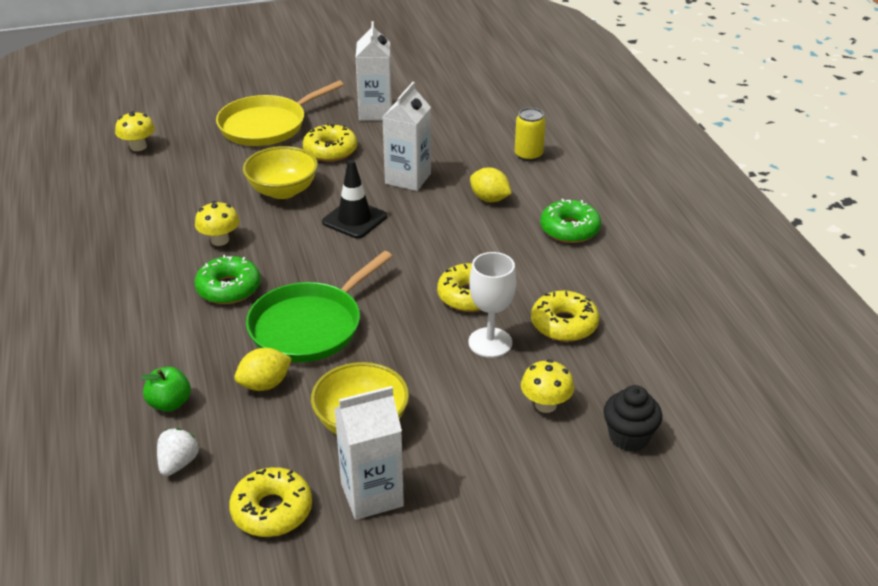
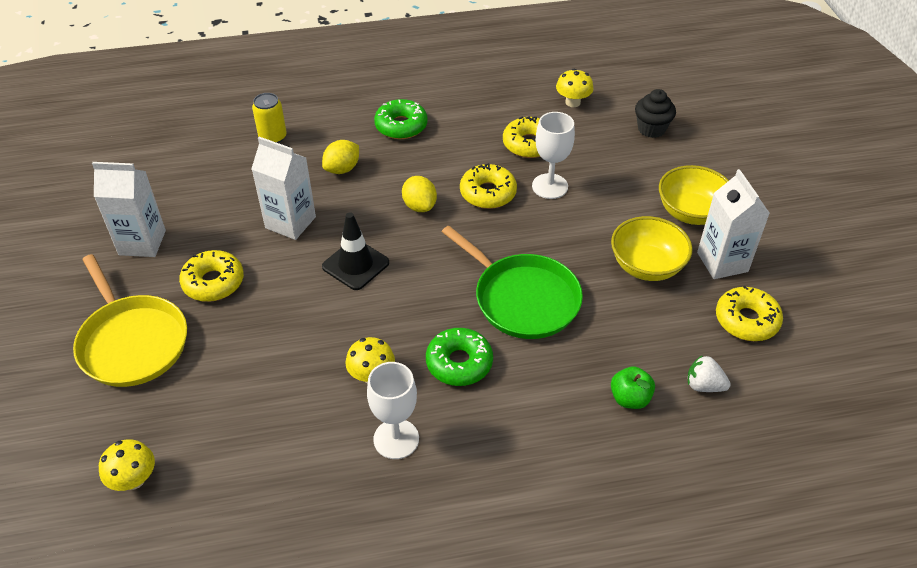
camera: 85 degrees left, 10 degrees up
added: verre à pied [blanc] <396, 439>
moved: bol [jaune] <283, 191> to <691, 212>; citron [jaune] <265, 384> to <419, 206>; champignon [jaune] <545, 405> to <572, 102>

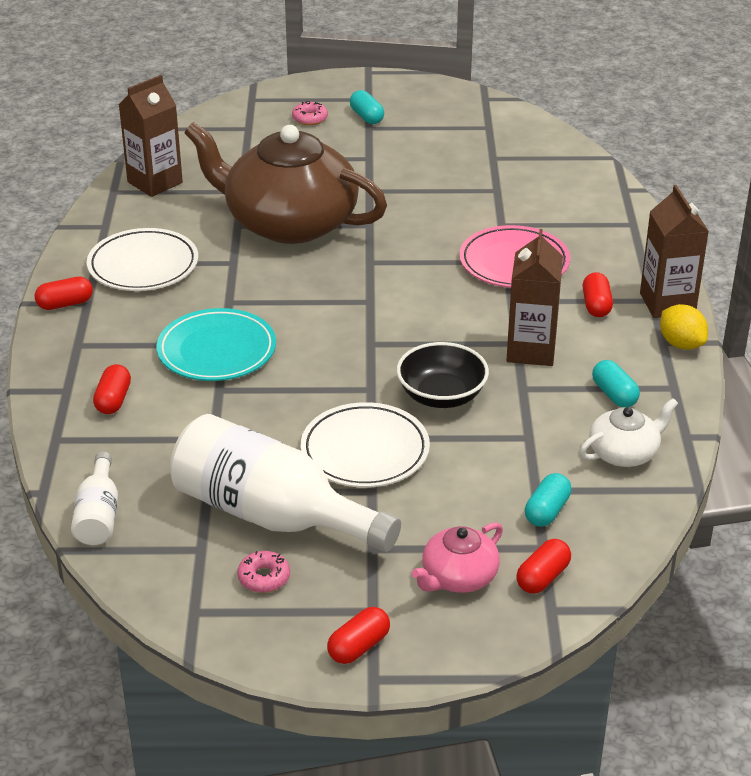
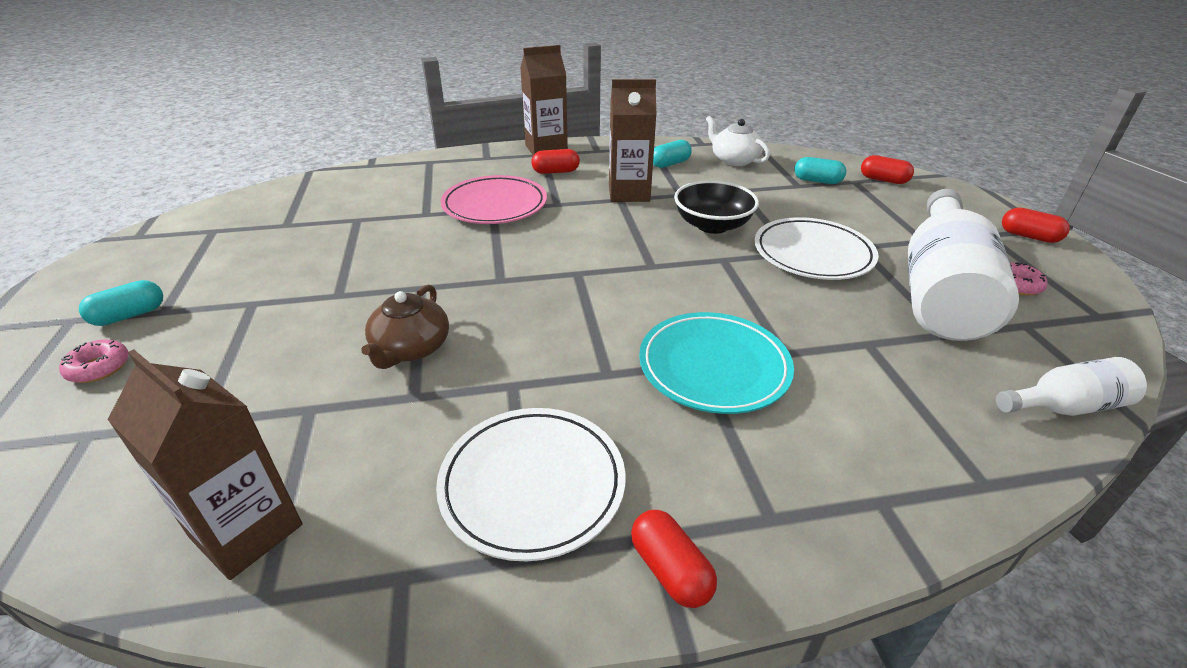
camera: 100 degrees left, 0 degrees up
removed: citron [jaune] <681, 344>; gélule [rouge] <113, 400>; théière [rose] <458, 577>
resized: théière [marron] <289, 223> = <410, 348> x0.44

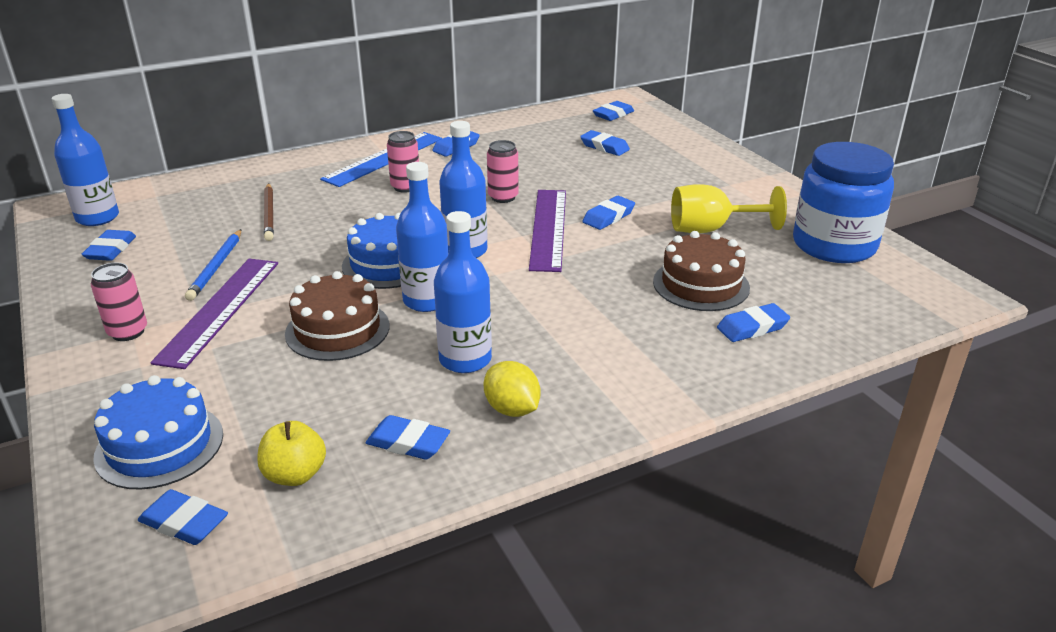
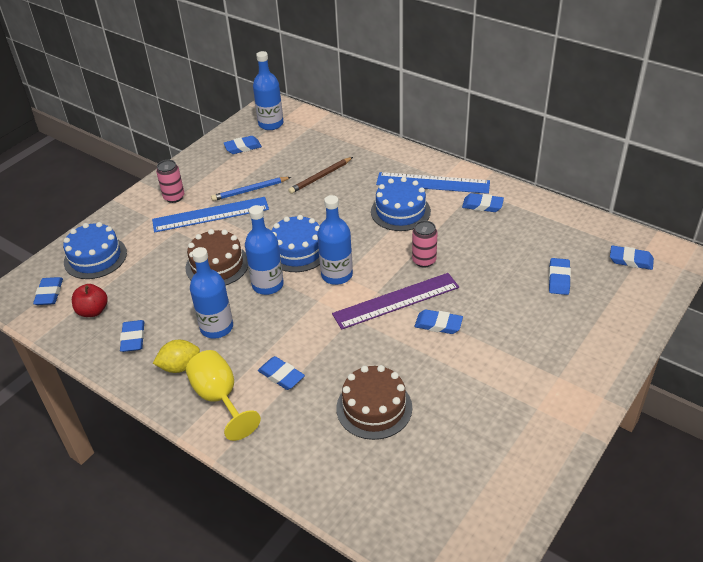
camera: 65 degrees right, 10 degrees up
removed: bocal [bleu] <834, 245>
moved: verre à pied [jaune] <711, 229> to <220, 398>; gomme [bleu] <752, 327> to <281, 376>
replaced: canette [rose] <405, 187> to gâteau [bleu] <400, 211>
recoloured: règle [violet] <219, 310> to règle [bleu] <210, 214>; pomme [jaune] <295, 475> to pomme [rouge] <93, 311>
turned: citron [jaune] <512, 409> = <180, 366> 45 degrees clockwise

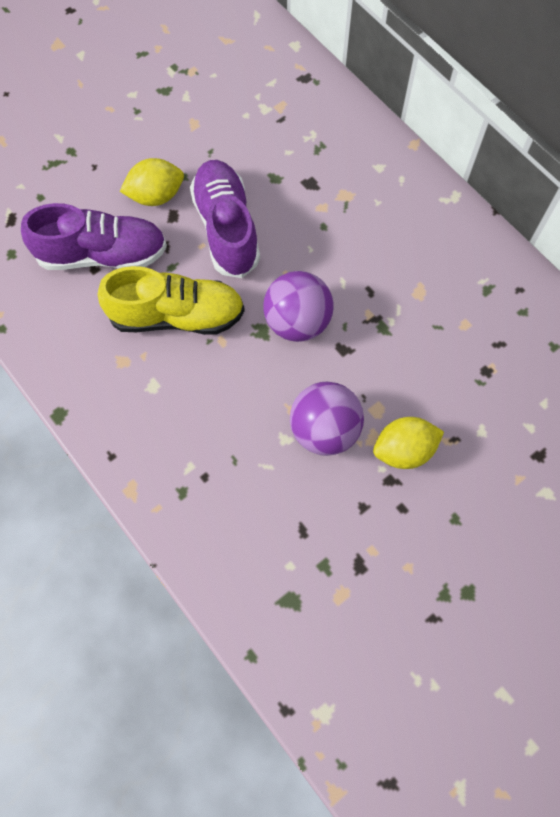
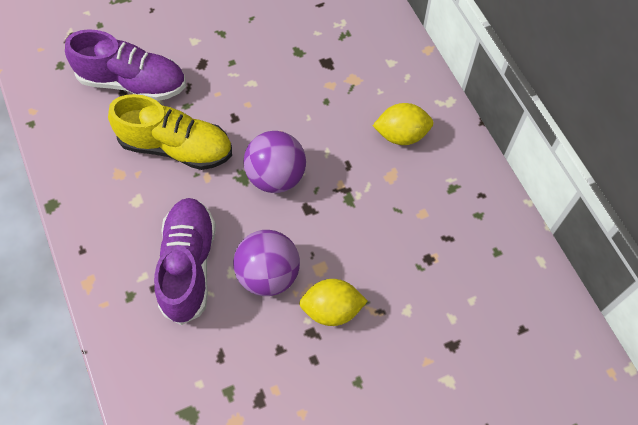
camera: 15 degrees right, 5 degrees down
moved: citron [jaune] <156, 196> to <401, 135>; chaussure [violet] <226, 228> to <188, 265>

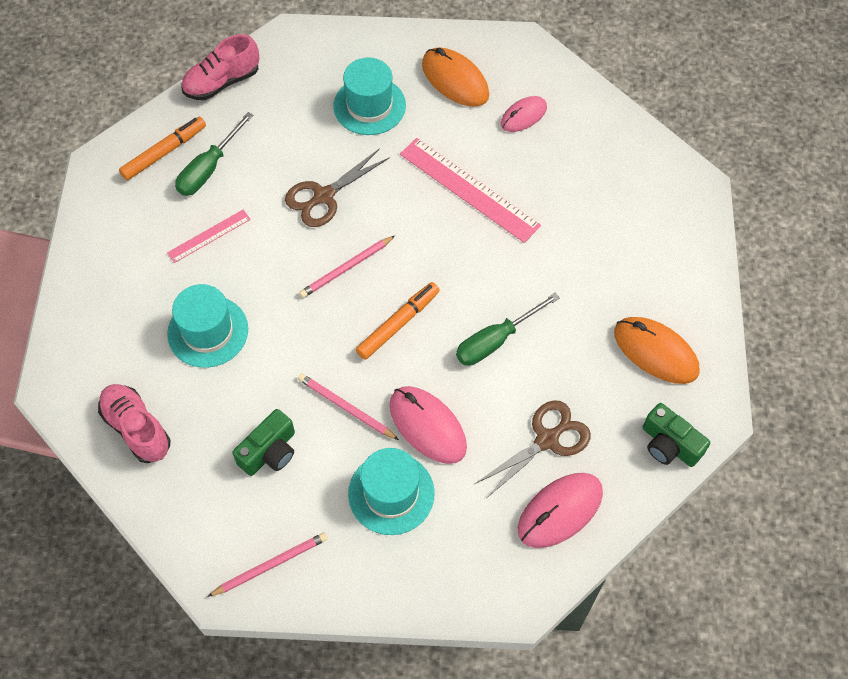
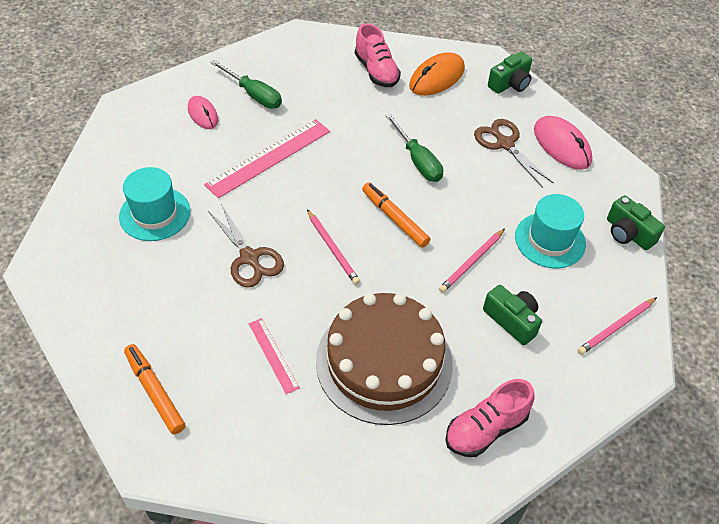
camera: 85 degrees left, 10 degrees down
removed: souris [orange] <455, 80>; souris [rose] <427, 426>
added: appareil photo [vert] <628, 233>
moved: chaussure [rose] <222, 82> to <376, 71>; tournevis [vert] <209, 168> to <253, 94>
replaced: chapeau [turquoise] <208, 331> to gâteau [marron] <384, 362>
turned: crayon [rose] <270, 565> = <616, 327> 105 degrees counterclockwise

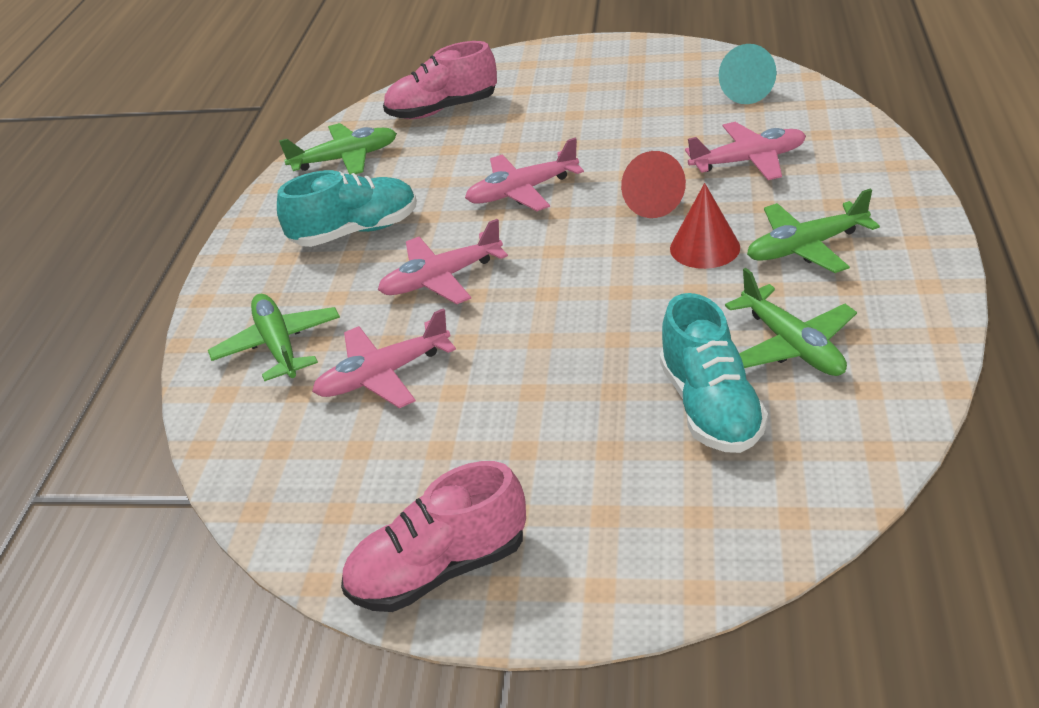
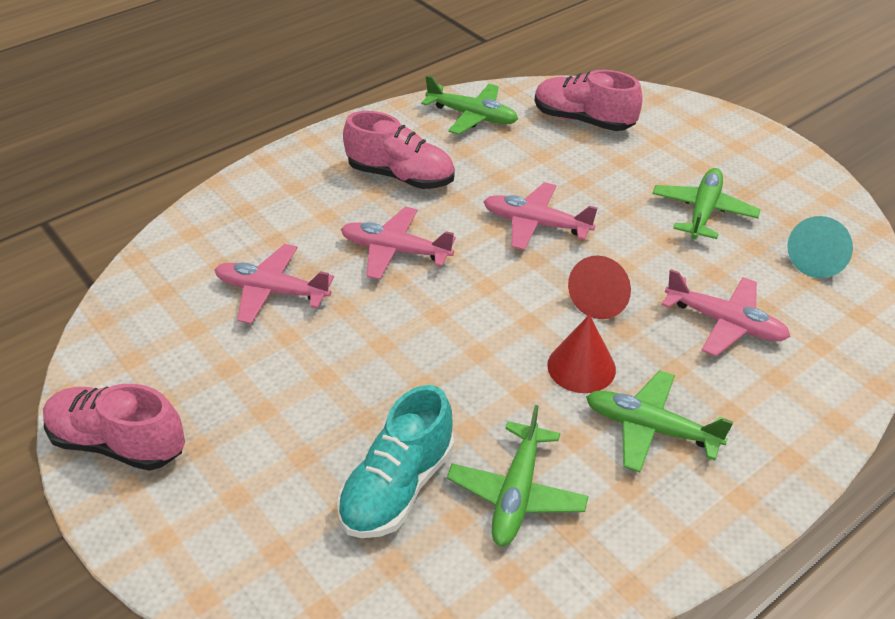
camera: 40 degrees right, 5 degrees up
moved: avion [vert] <278, 345> to <703, 211>
recoloured: chaussure [turquoise] <355, 232> to chaussure [rose] <401, 176>

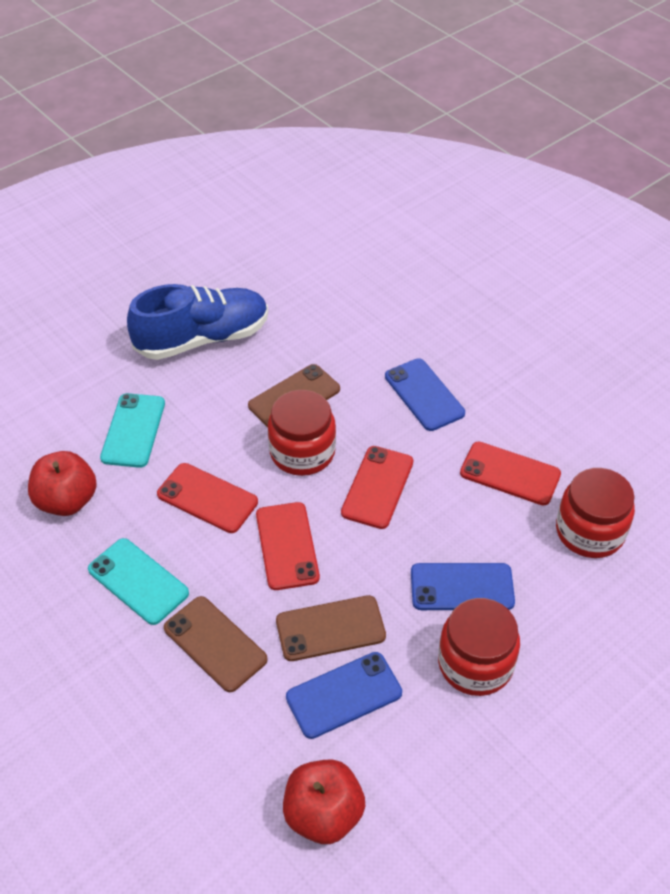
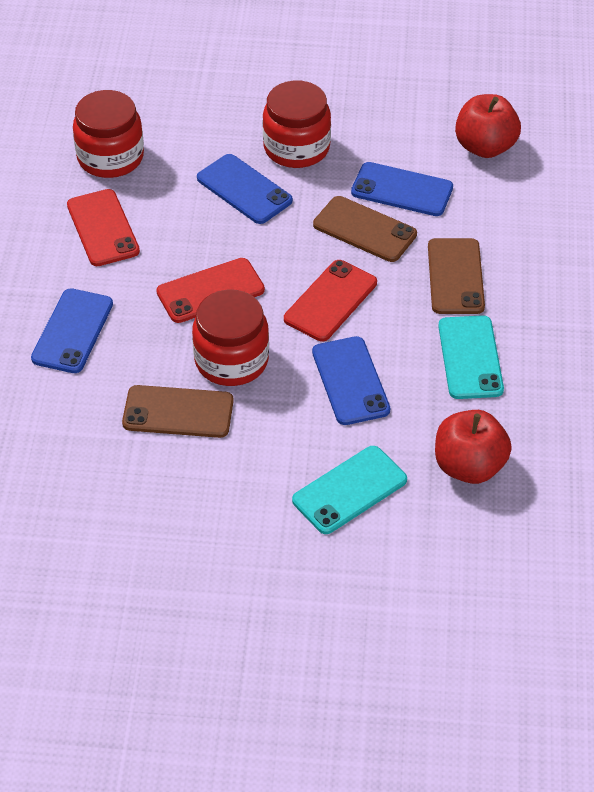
camera: 135 degrees left, 0 degrees up
removed: chaussure [bleu] <203, 338>
recoloured: téléphone [rouge] <207, 498> to téléphone [bleu] <350, 381>

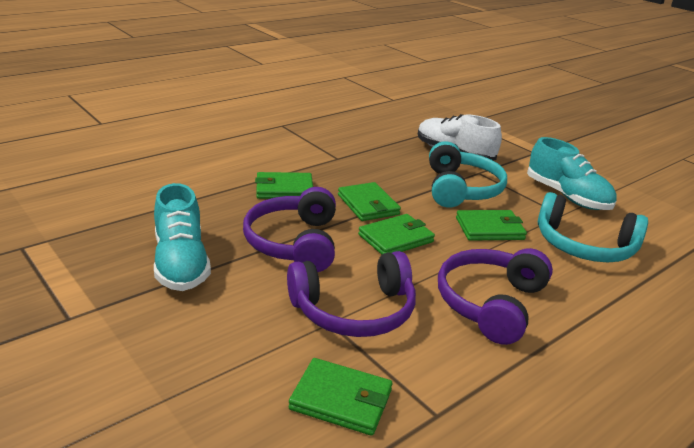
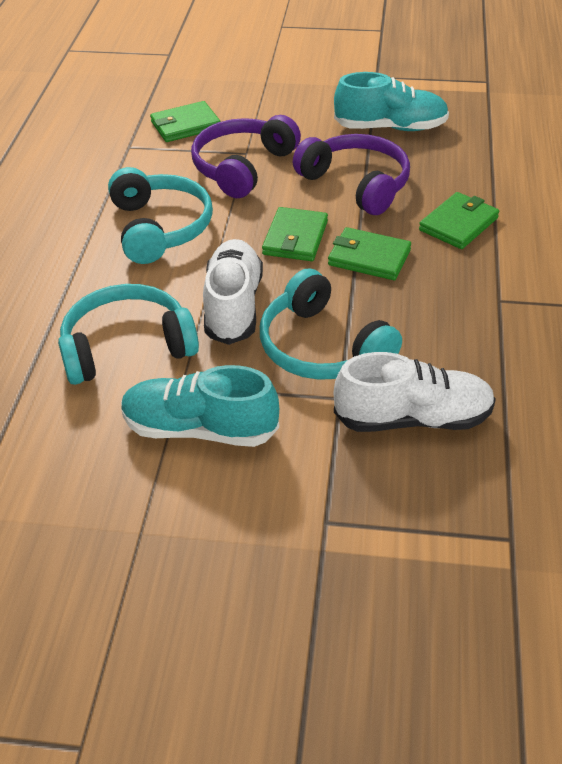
camera: 140 degrees right, 15 degrees up
replaced: portefeuille [vert] <489, 228> to chaussure [blanc] <233, 306>
recoloured: casque audio [violet] <490, 303> to casque audio [turquoise] <160, 228>
turned: chaussure [turquoise] <181, 263> = <390, 128> 150 degrees clockwise

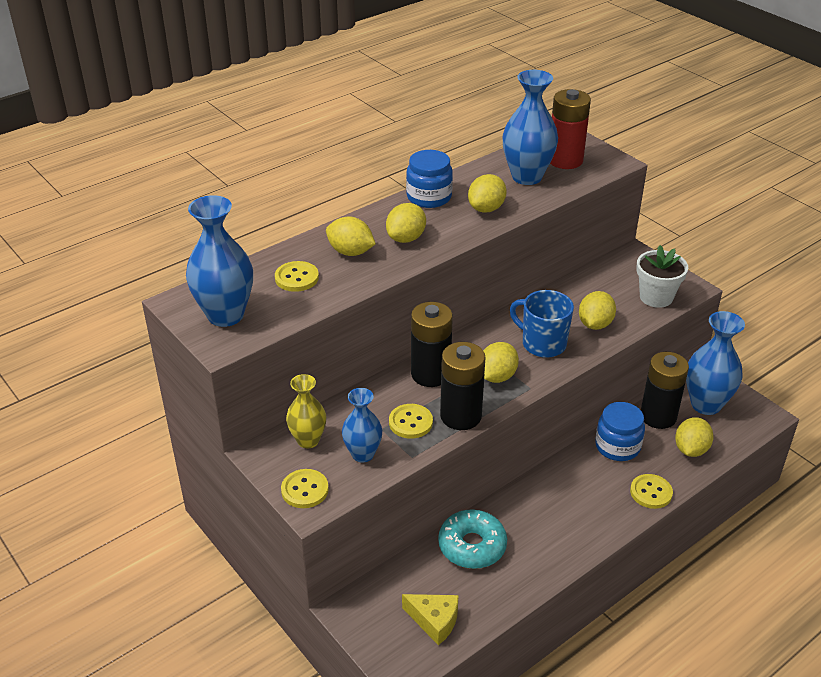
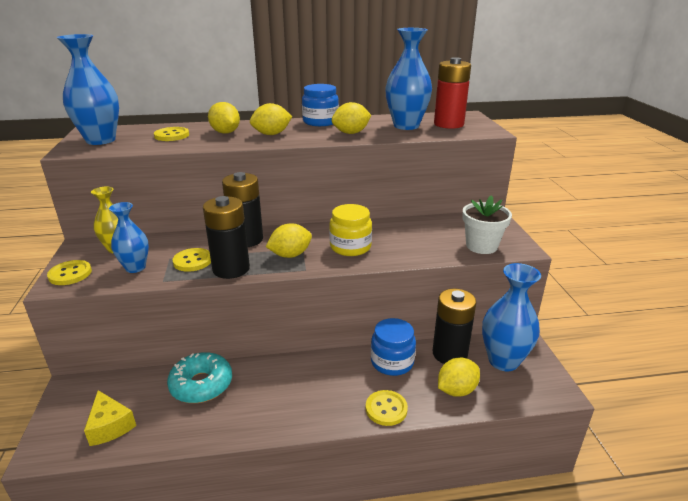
camera: 30 degrees right, 10 degrees down
removed: citron [jaune] <595, 324>
replaced: tasse [bleu] <542, 344> to bocal [jaune] <350, 247>

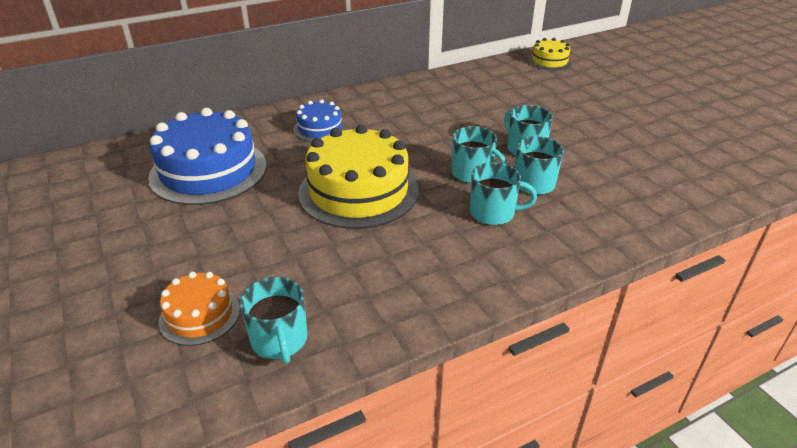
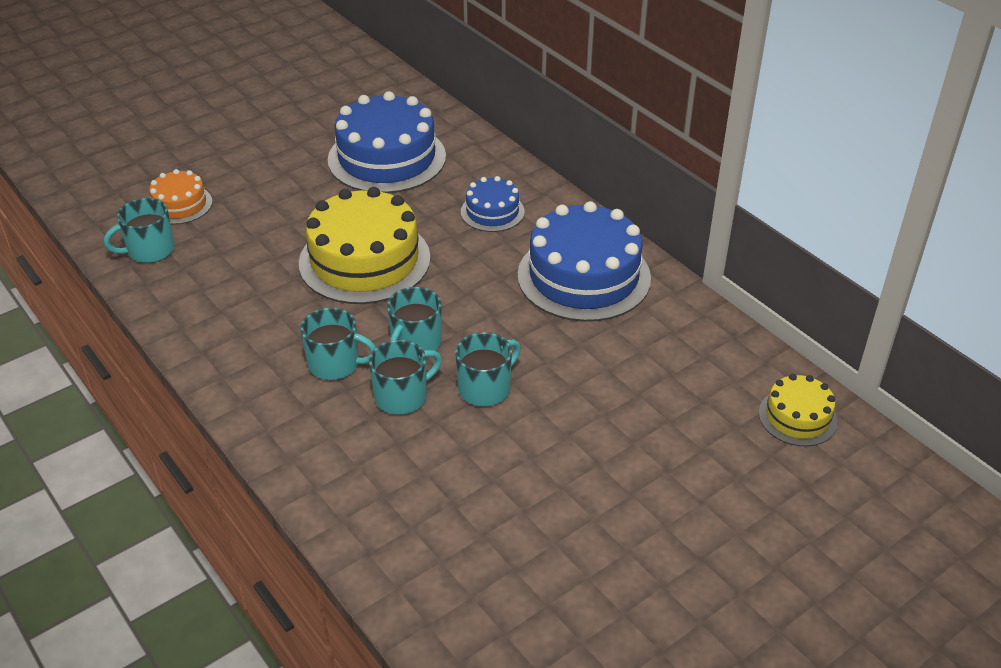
camera: 80 degrees right, 5 degrees up
added: gâteau [bleu] <584, 276>
turned: tasse [turquoise] <493, 213> = <335, 364> 75 degrees counterclockwise

